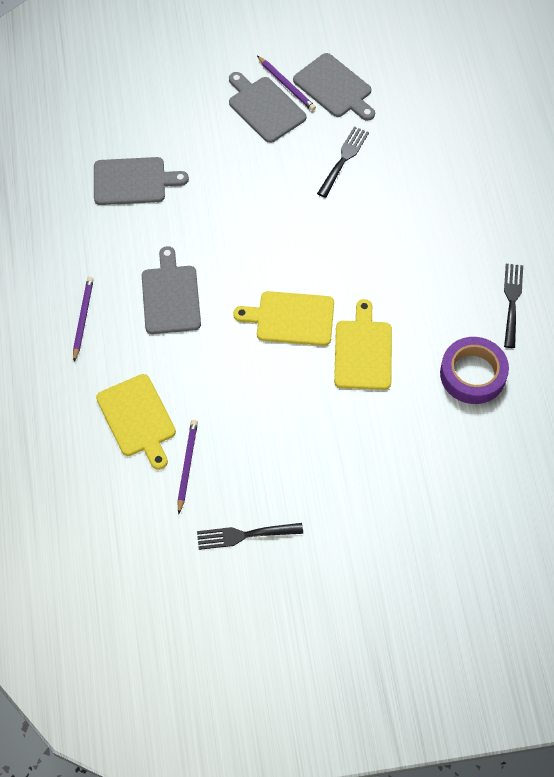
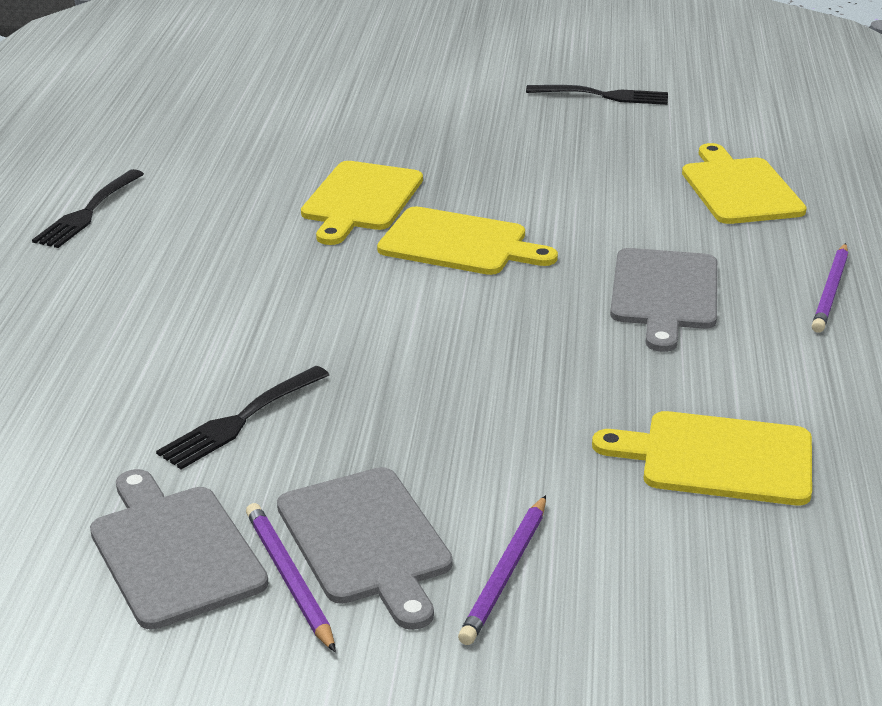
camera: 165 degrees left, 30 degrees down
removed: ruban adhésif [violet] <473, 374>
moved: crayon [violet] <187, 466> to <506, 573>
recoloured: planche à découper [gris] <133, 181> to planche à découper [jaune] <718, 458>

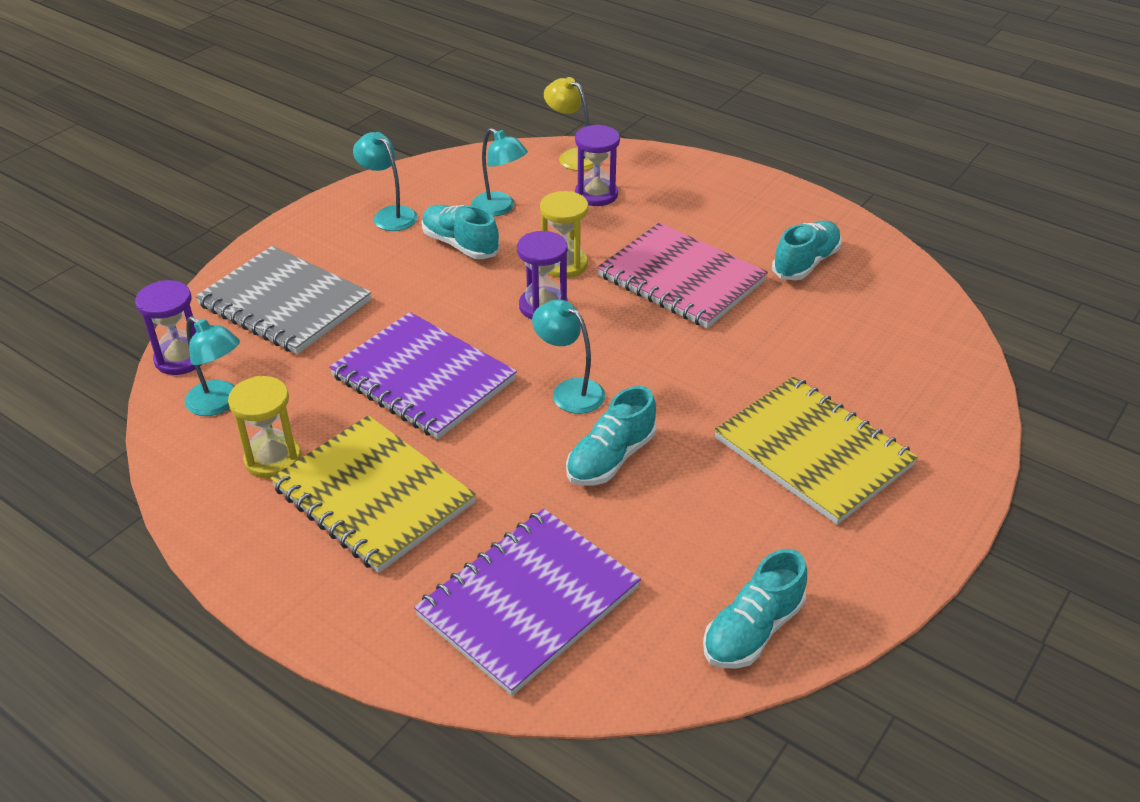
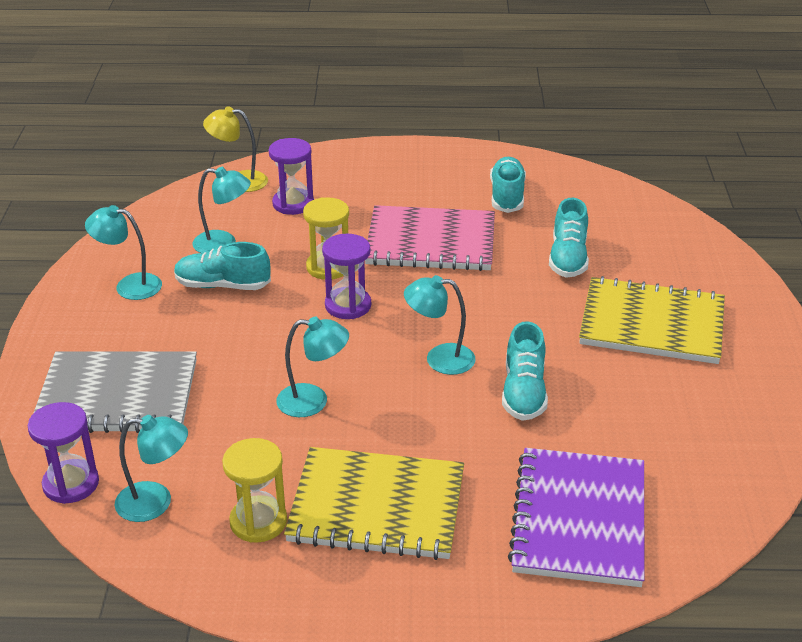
camera: 35 degrees left, 5 degrees down
moved: chaussure [turquoise] <752, 630> to <568, 258>
replaced: carnet [violet] <423, 378> to lampe [turquoise] <313, 401>

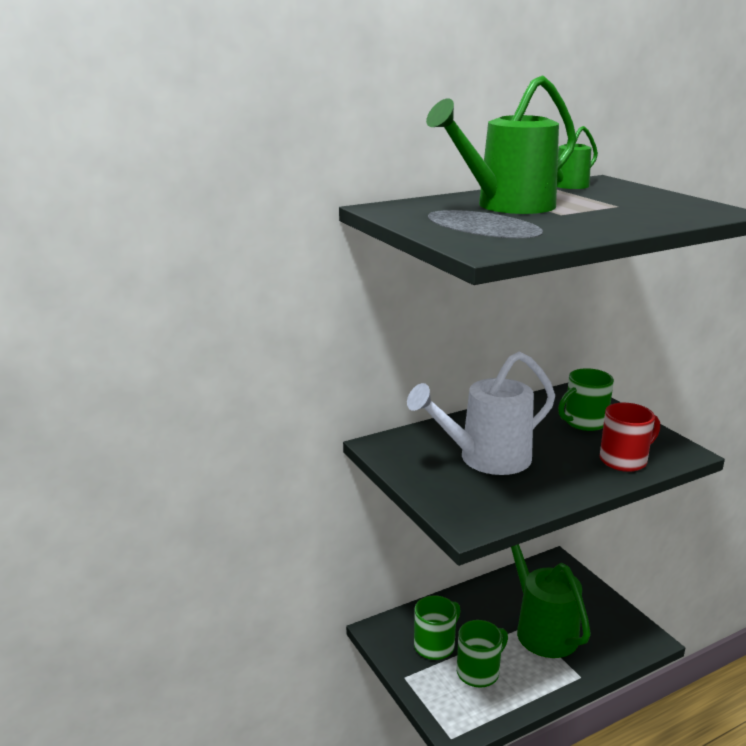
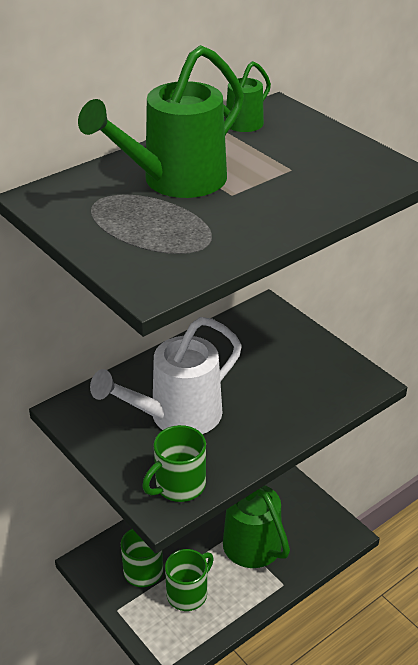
camera: 10 degrees left, 15 degrees up
removed: tasse [rouge] <624, 460>
moved: tasse [vert] <584, 422> to <179, 485>

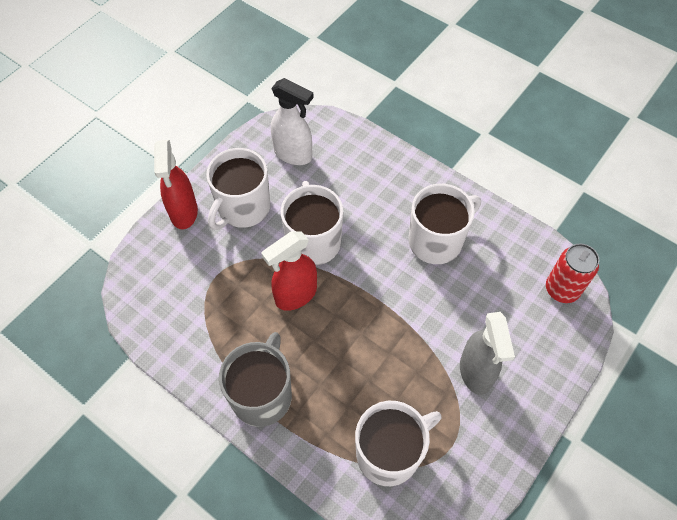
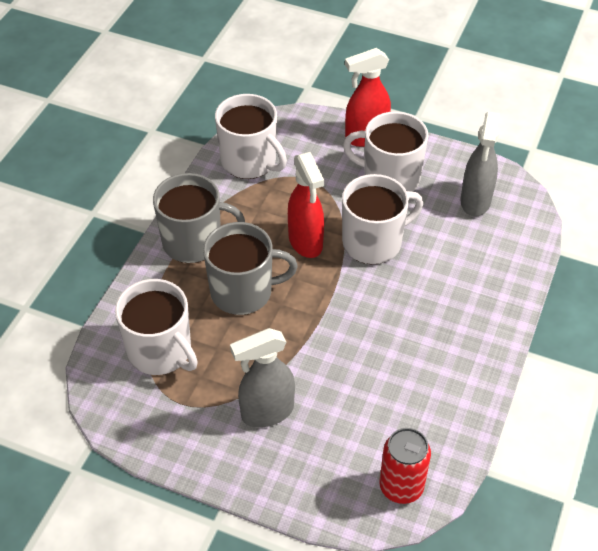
camera: 75 degrees right, 10 degrees down
added: tasse [gris] <243, 292>
moved: tasse [blanc] <436, 241> to <249, 161>
recoloured: vaporisateur [blanc] <293, 154> to vaporisateur [gris] <475, 201>
turned: vaporisateur [rouge] <295, 295> = <305, 242> 150 degrees counterclockwise

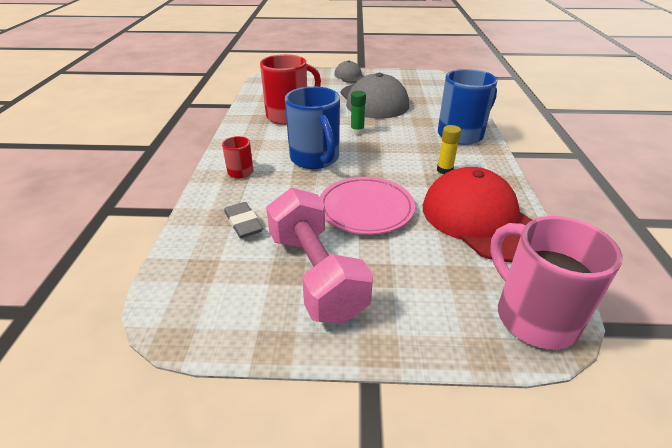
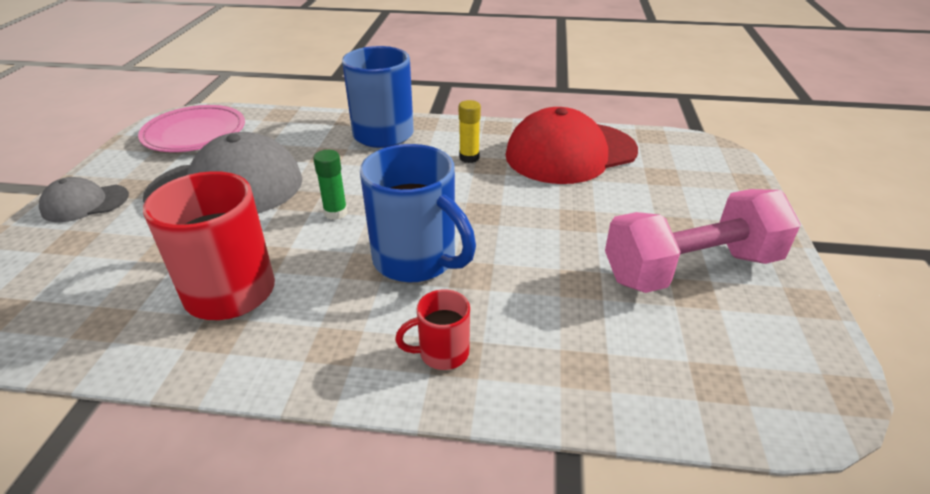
camera: 85 degrees left, 0 degrees up
removed: gomme [gris] <243, 223>; tasse [rose] <533, 316>
moved: assiette [rose] <366, 209> to <195, 134>
turned: tasse [bleu] <315, 159> = <417, 260> 60 degrees clockwise

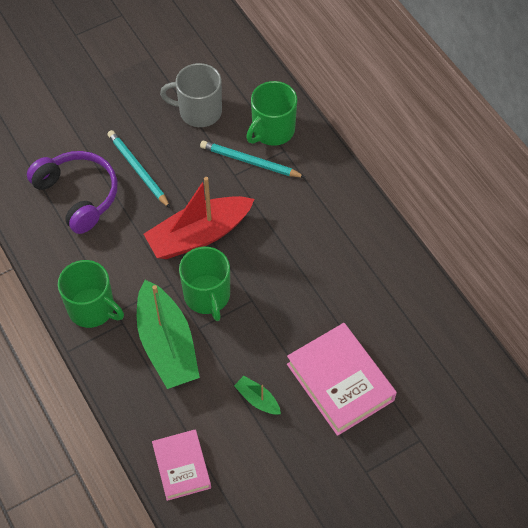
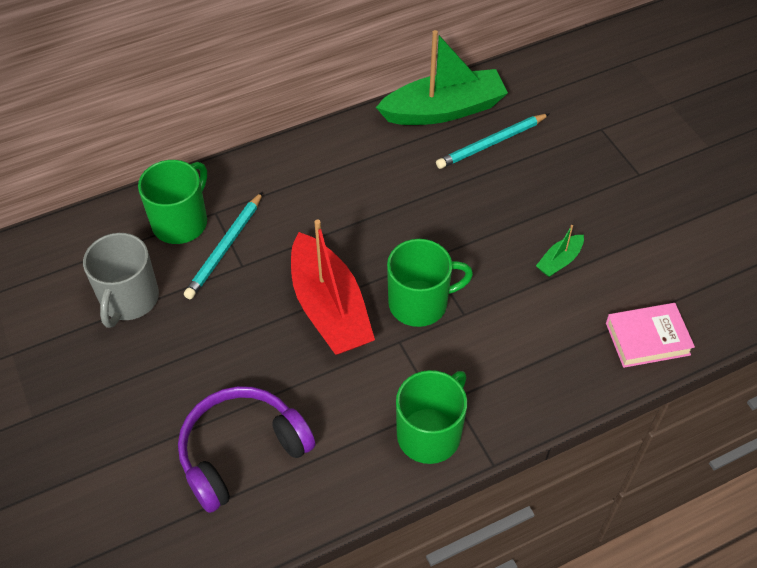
camera: 85 degrees left, 5 degrees down
removed: livre [rose] <340, 382>
moved: crayon [turquoise] <138, 170> to <491, 143>; bateau [vert] <167, 344> to <444, 110>
turned: tasse [vert] <272, 130> = <181, 222> 105 degrees counterclockwise

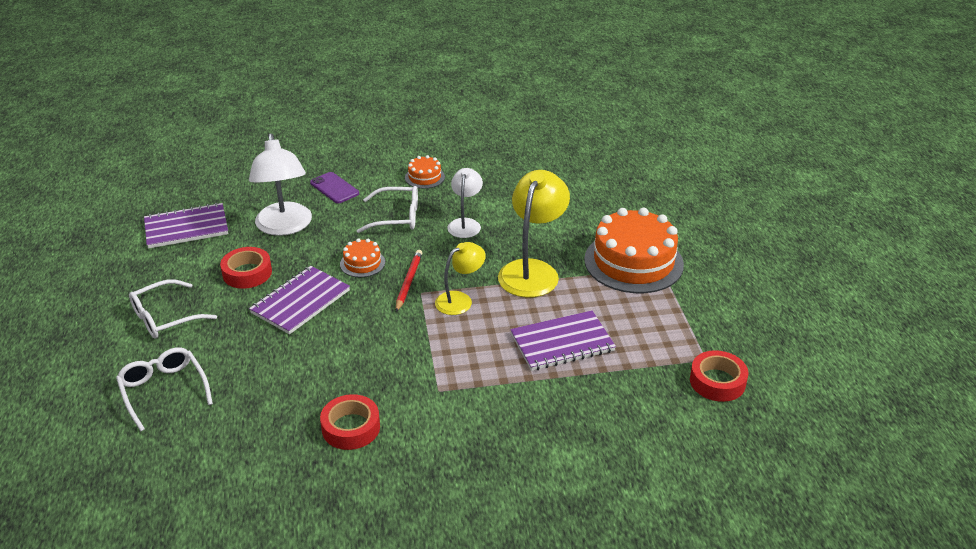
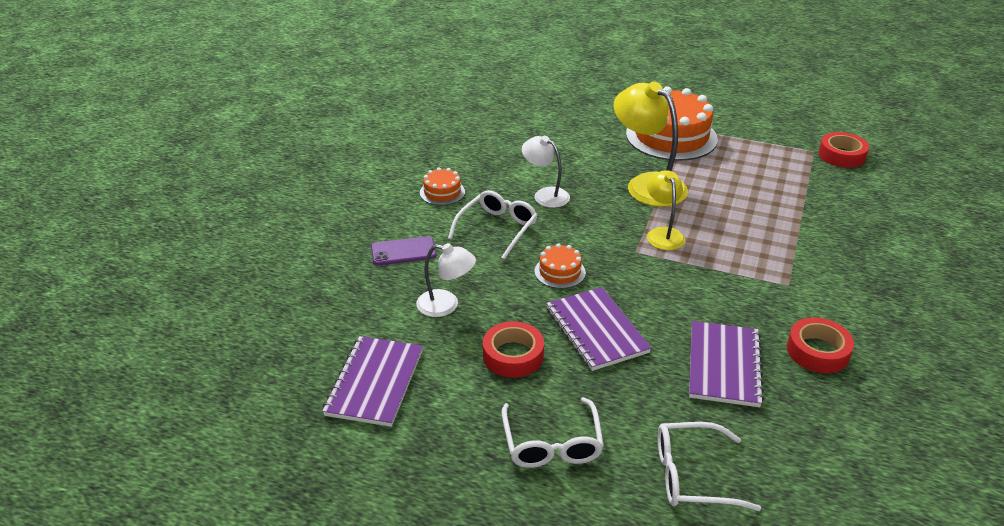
camera: 60 degrees left, 0 degrees up
removed: crayon [rouge] <408, 282>
moved: carnet [violet] <562, 343> to <724, 365>
resized: lampe [blanc] <284, 227> = <446, 305> x0.59

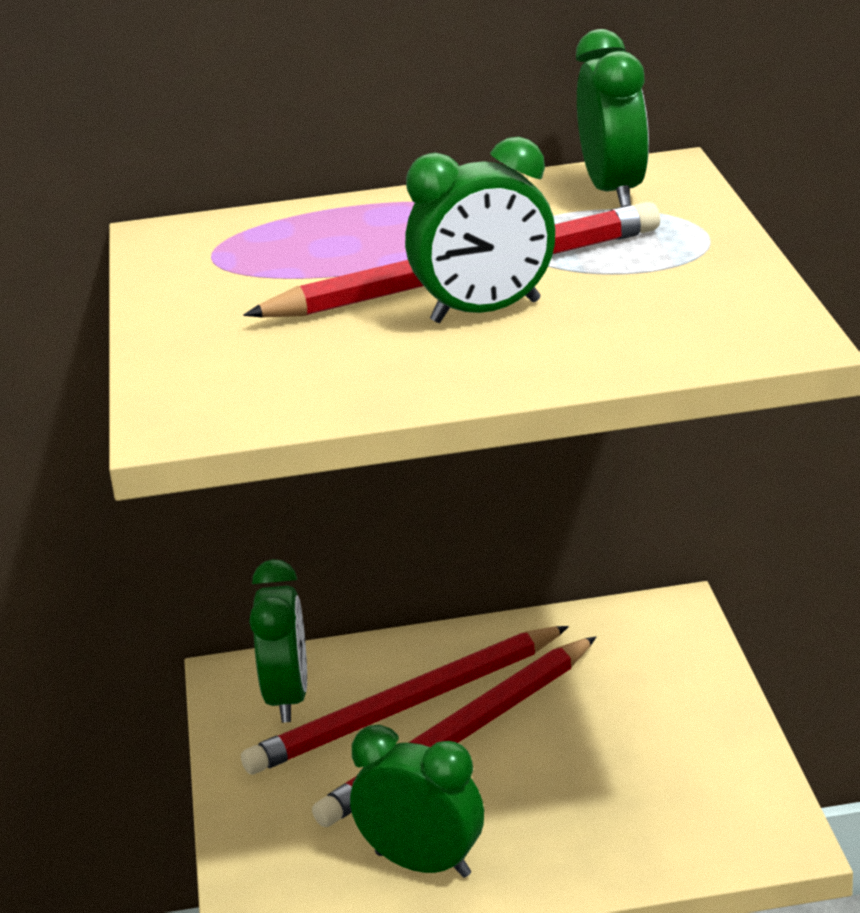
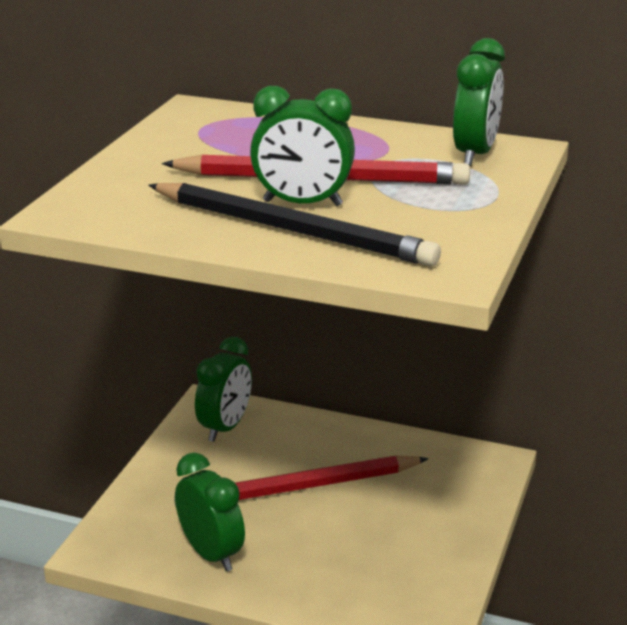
camera: 25 degrees right, 0 degrees up
removed: crayon [rouge] <406, 707>
added: crayon [noir] <292, 230>

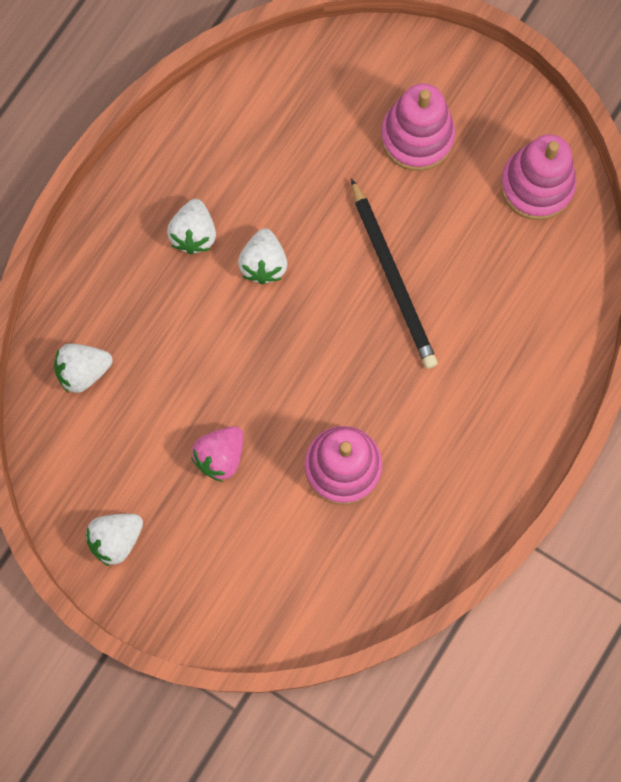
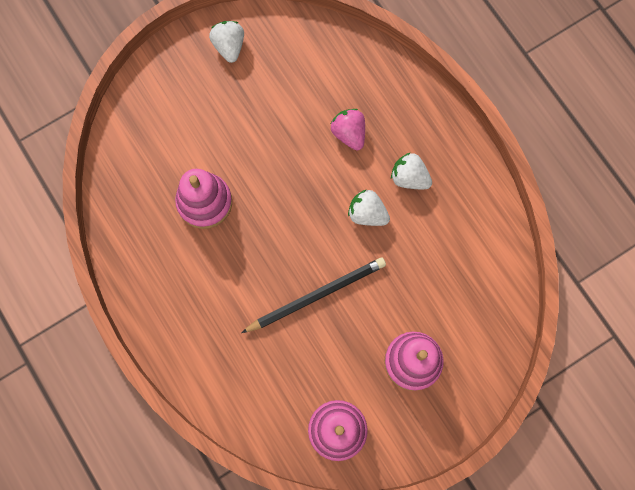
camera: 115 degrees right, 0 degrees up
removed: fraise [blanc] <83, 371>
moved: fraise [rose] <220, 456> to <349, 133>
turned: crayon [noir] <393, 278> = <317, 295> 150 degrees clockwise

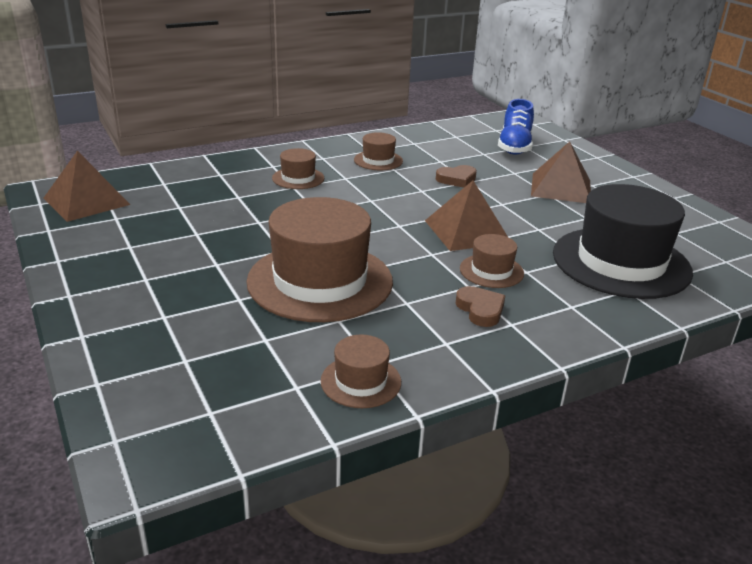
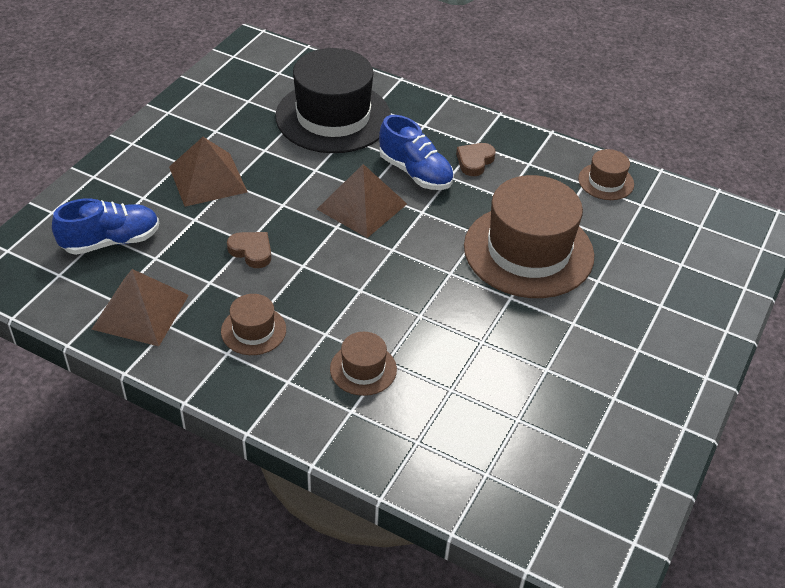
camera: 125 degrees left, 15 degrees up
moved: pyramide [marron] <86, 201> to <141, 312>
replaced: chapeau [marron] <491, 271> to chaussure [bleu] <415, 173>

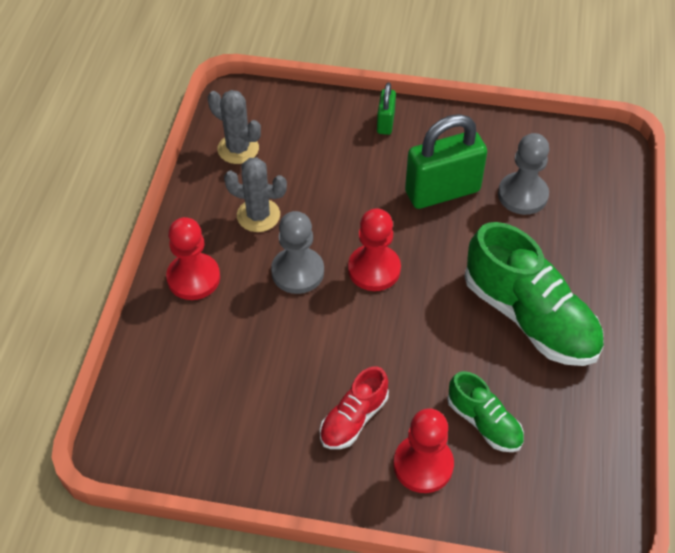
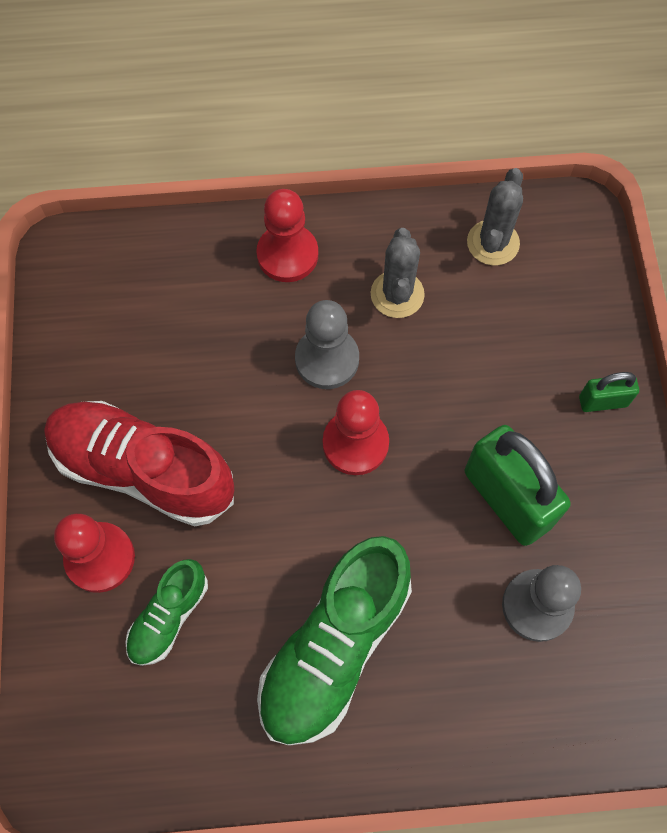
camera: 75 degrees right, 15 degrees up
resized: chaussure [rouge] <353, 419> = <143, 470> x1.90

